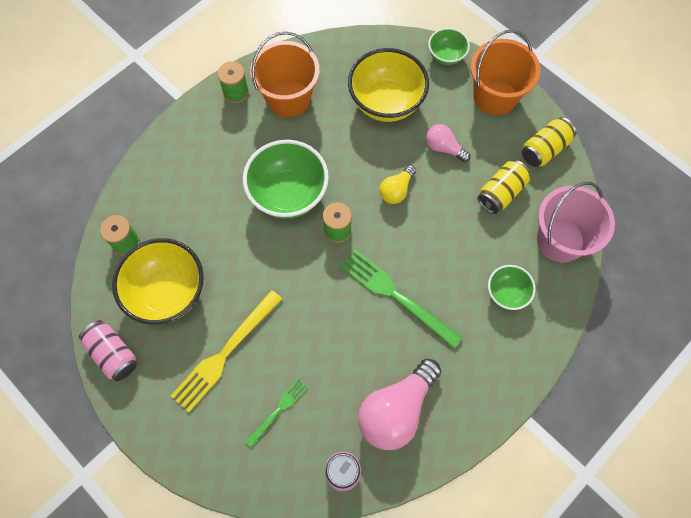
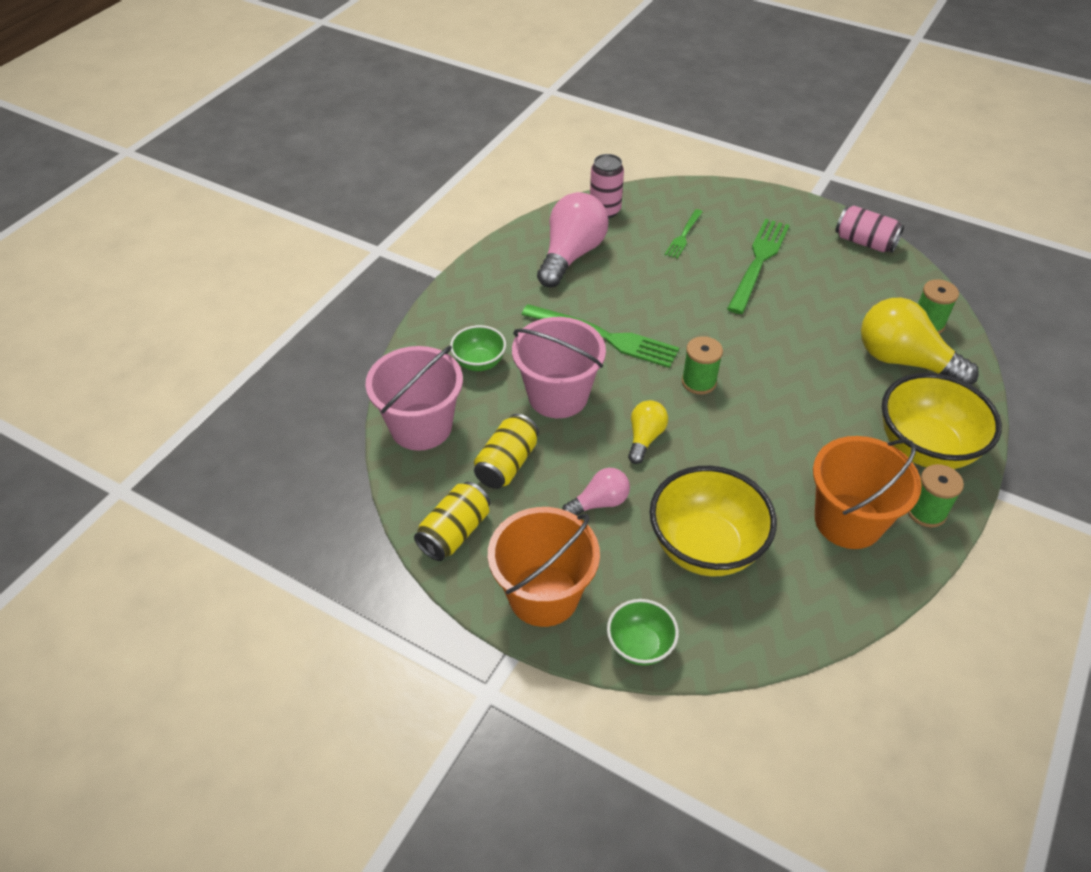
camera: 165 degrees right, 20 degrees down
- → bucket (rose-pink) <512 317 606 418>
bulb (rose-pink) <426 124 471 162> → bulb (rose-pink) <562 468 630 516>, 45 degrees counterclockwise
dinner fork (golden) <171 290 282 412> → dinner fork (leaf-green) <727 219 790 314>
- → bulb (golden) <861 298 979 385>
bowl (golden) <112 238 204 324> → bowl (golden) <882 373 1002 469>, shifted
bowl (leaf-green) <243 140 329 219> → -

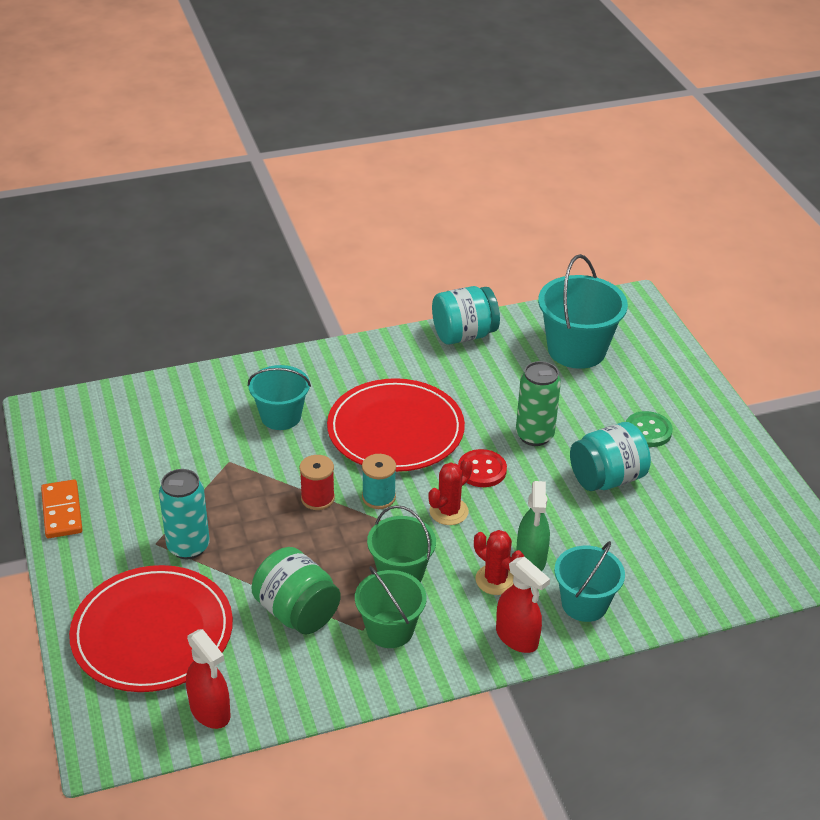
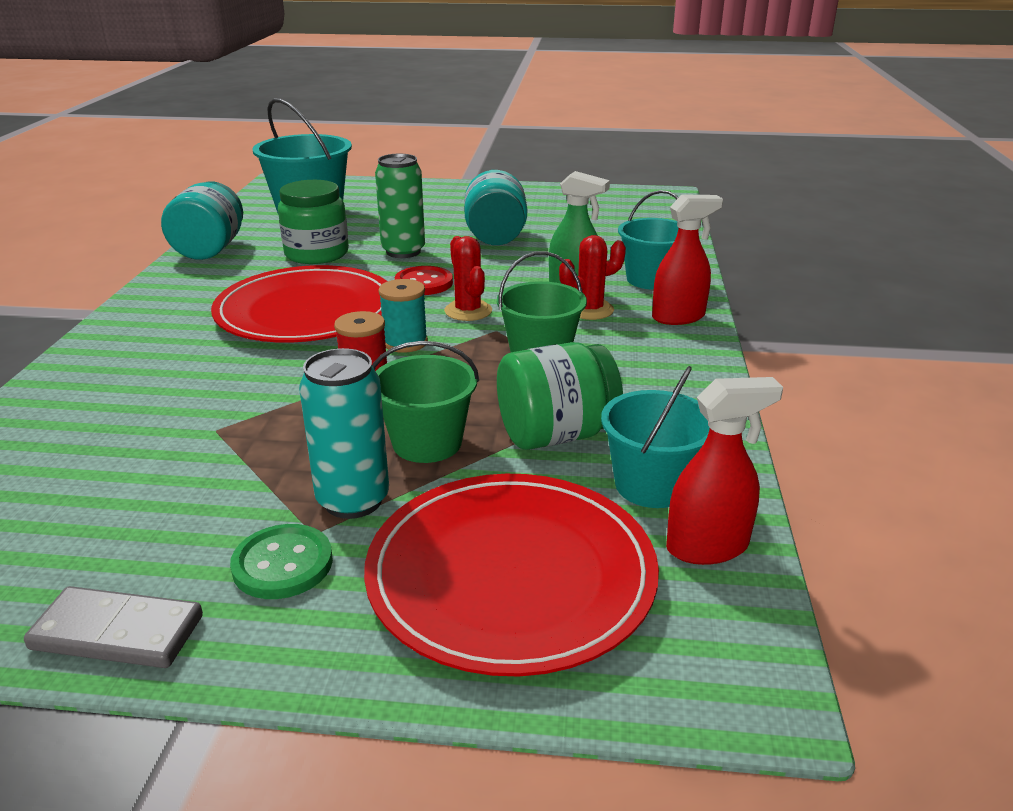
camera: 65 degrees left, 10 degrees down
domino tile (orange-coloured) <41 479 82 538> → domino tile (ash-grey) <24 586 203 668>
sewing button (leaf-green) <626 411 673 447> → sewing button (leaf-green) <230 524 333 599>, shifted
- → preserve jar (leaf-green) <278 180 349 264>
bucket (leaf-green) <355 566 427 648> → bucket (leaf-green) <372 341 479 463>, shifted
bucket (turquoise) <248 365 311 430> → bucket (turquoise) <601 366 710 508>, shifted

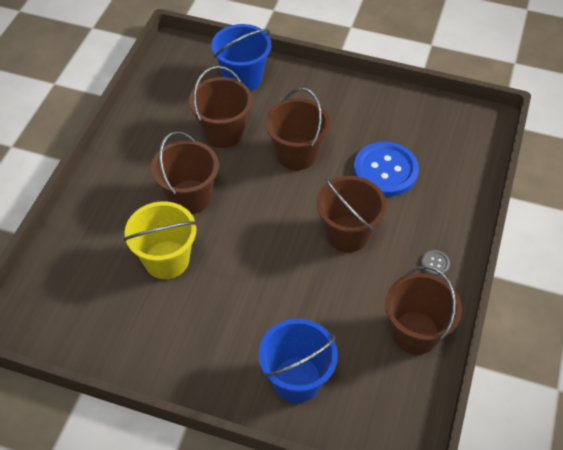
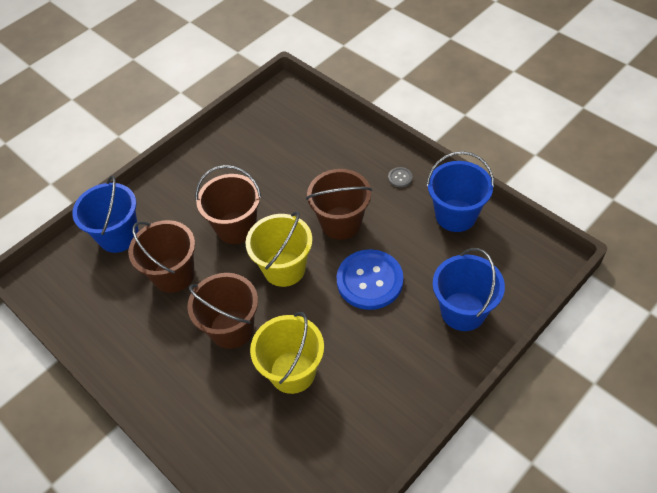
camera: 60 degrees left, 0 degrees up
- → bucket (golden) <246 211 313 287>
sewing button (blue) <353 142 419 196> → sewing button (blue) <337 249 403 310>, shifted
bucket (dark brown) <385 266 462 355> → bucket (blue) <426 151 494 232>

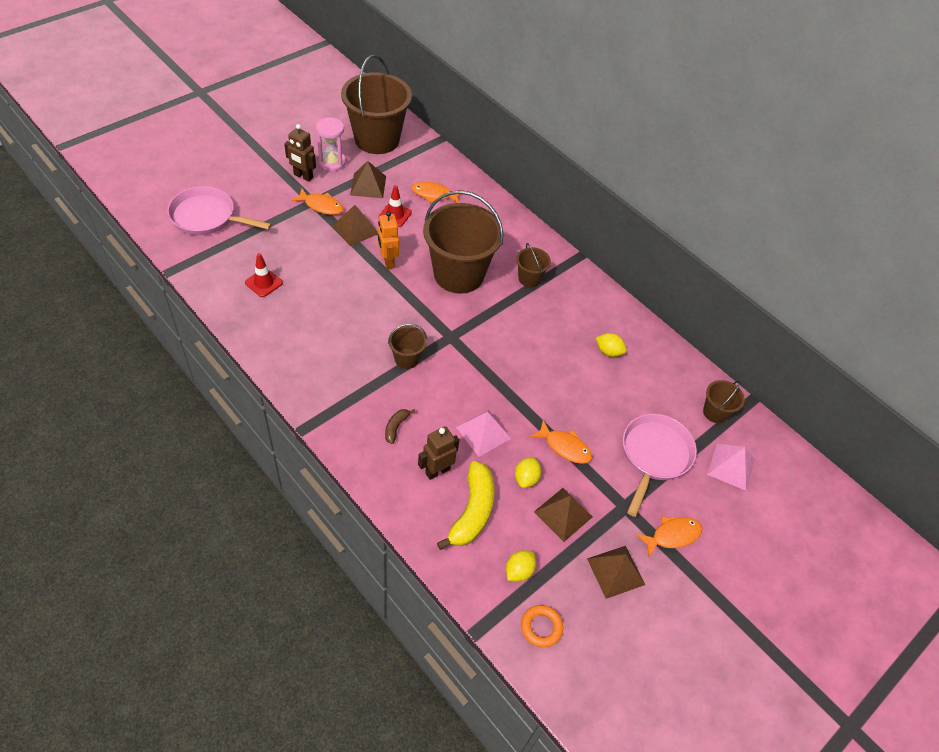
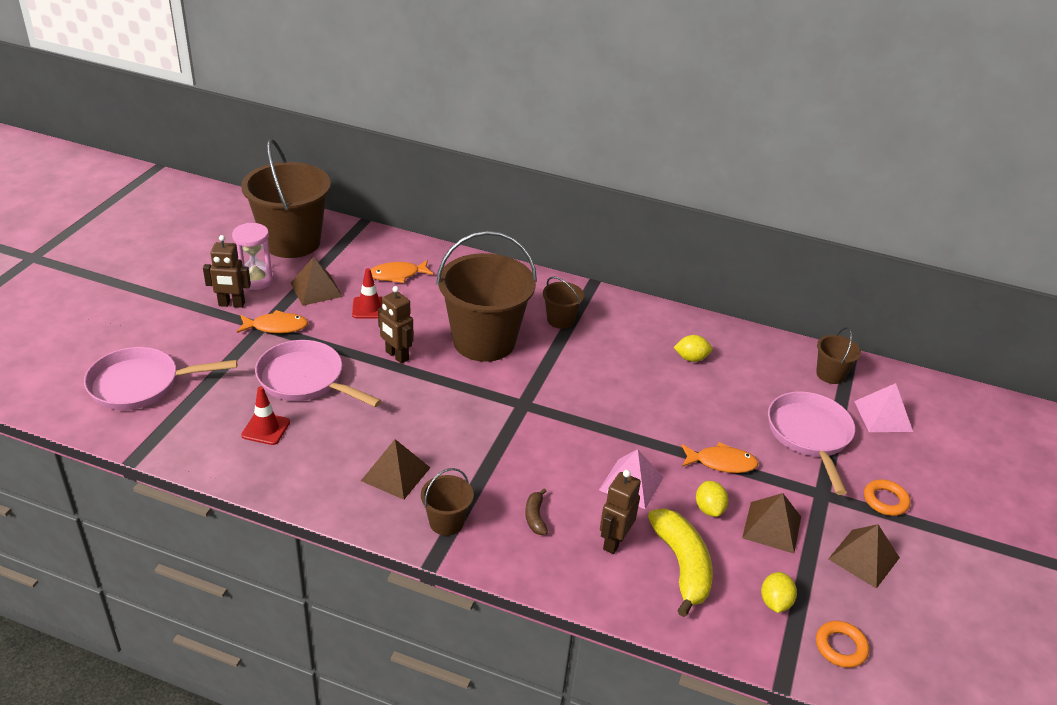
camera: 25 degrees left, 15 degrees down
- → pan (rose-pink) <255 340 382 407>
solid pyramid (dark brown) <333 205 378 246> → solid pyramid (dark brown) <361 439 431 500>, shifted
robot (orange-coloured) <378 211 399 269> → robot (dark brown) <378 286 413 364>
bucket (dark brown) <388 324 427 369> → bucket (dark brown) <421 468 474 536>, shifted
fish figure (orange-coloured) <636 516 702 557> → ring (orange-coloured) <864 479 911 516>

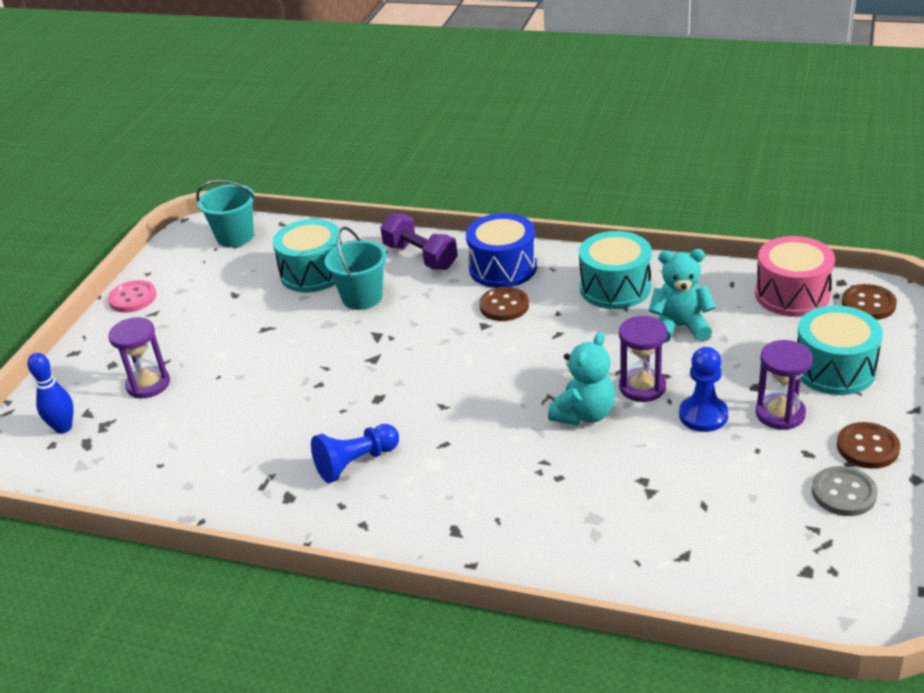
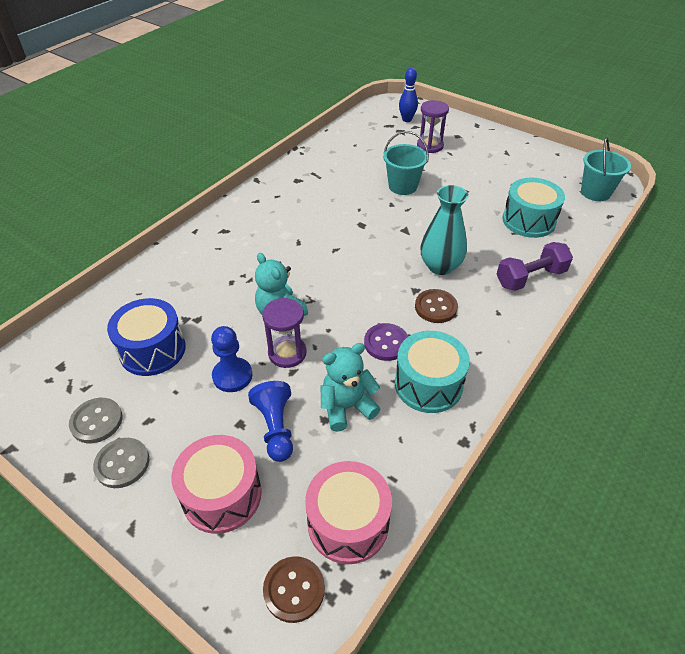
camera: 105 degrees right, 10 degrees up
sewing button (dark brown) <837 422 900 469> → sewing button (ash-grey) <93 438 149 488>
snare drum (blue) <466 213 537 288> → snare drum (blue) <107 298 186 376>, shifted
snare drum (turquoise) <797 305 883 395> → snare drum (rose-pink) <171 435 262 534>
pawn (blue) <311 424 399 483> → pawn (blue) <248 381 293 462>, shifted
teddy bear (turquoise) <649 249 716 343> → teddy bear (turquoise) <321 343 380 432>, 135 degrees counterclockwise
- → sewing button (violet) <364 323 408 361>
bucket (turquoise) <325 227 387 310> → bucket (turquoise) <383 131 429 195>, shifted
- → flower vase (turquoise) <421 185 468 275>
sewing button (rose-pink) <108 280 156 313> → -
hourglass (violet) <756 340 813 430> → -

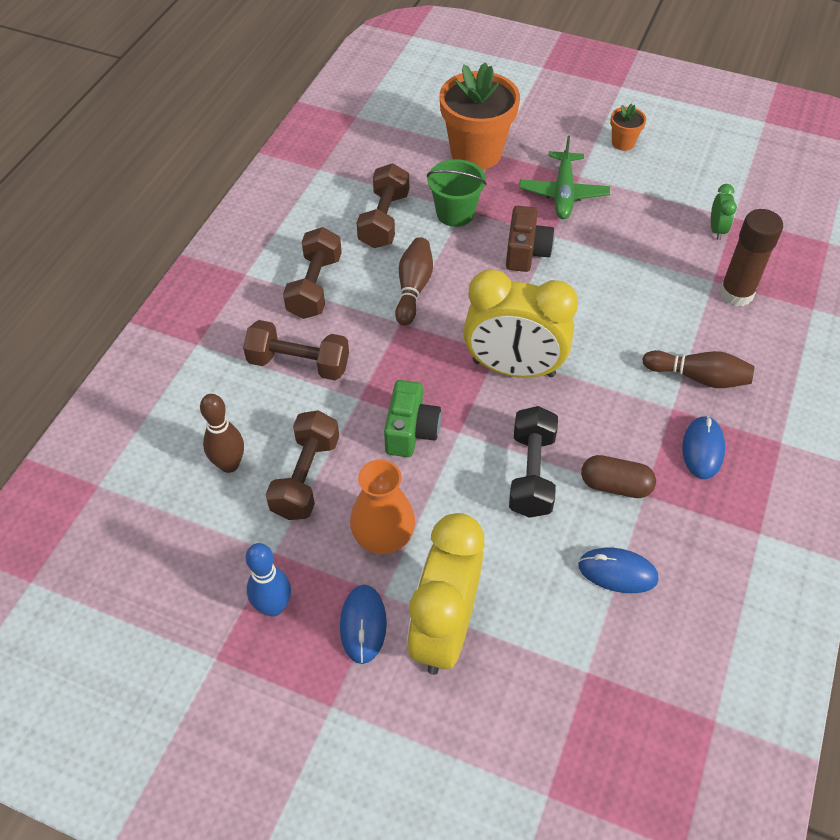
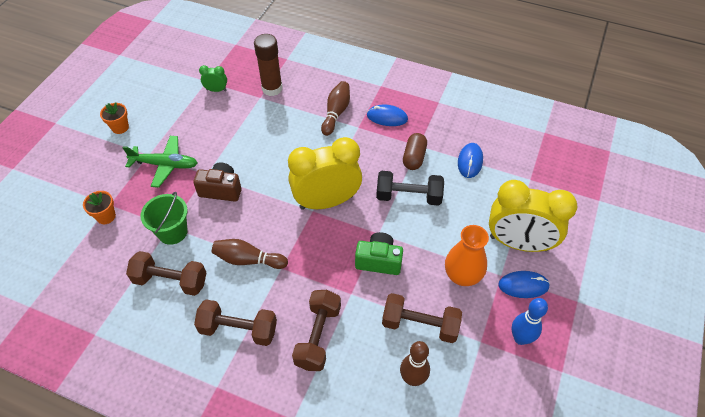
camera: 90 degrees left, 0 degrees up
flower pot (orange-coloured) <439 62 520 170> → flower pot (orange-coloured) <83 191 116 224>, x0.45
clock (golden) <463 269 578 378> → clock (golden) <288 137 362 210>, 120 degrees counterclockwise

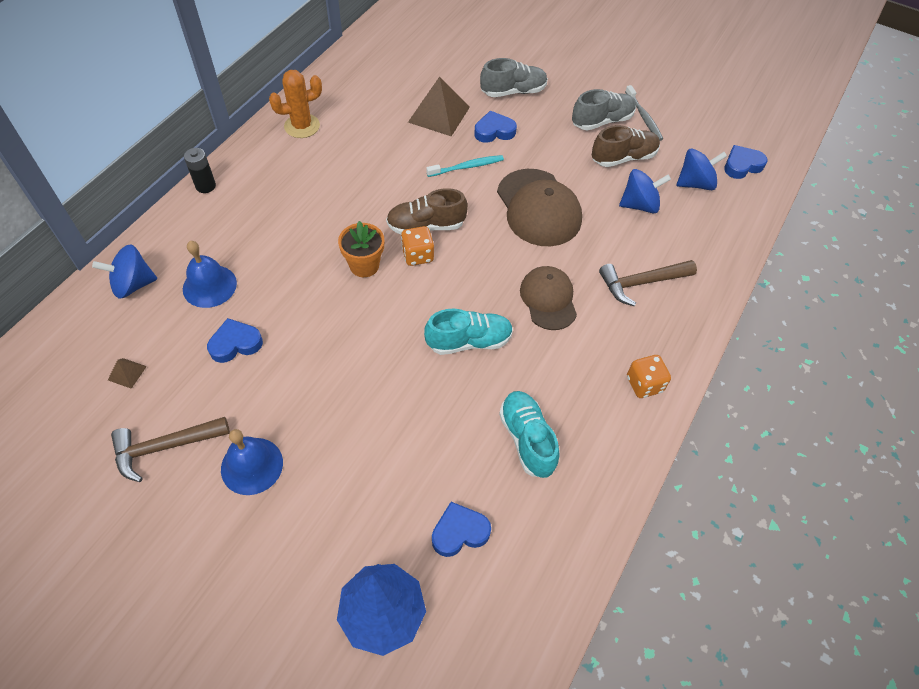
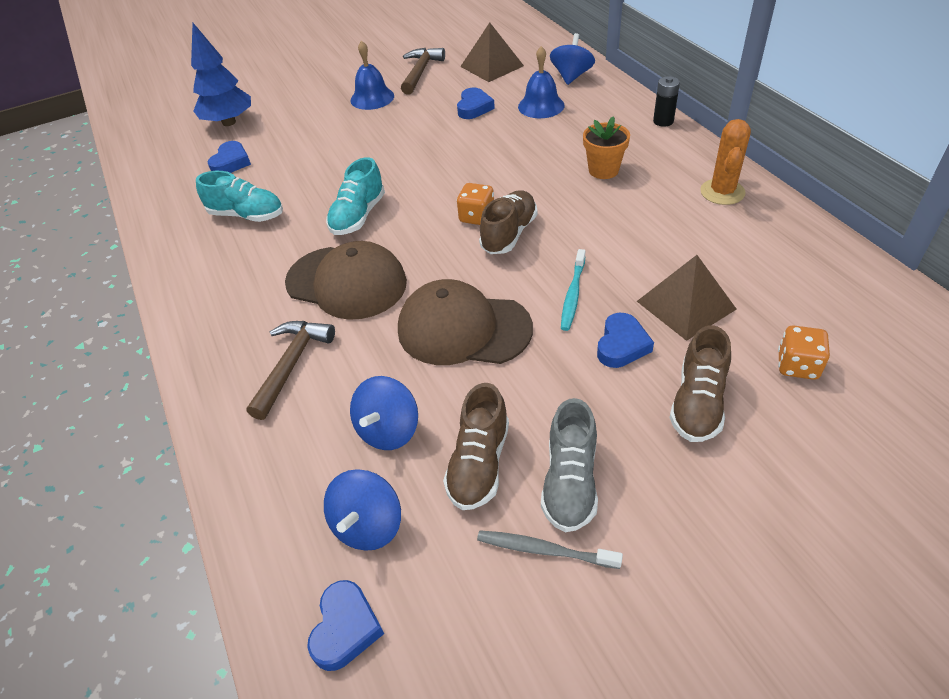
camera: 130 degrees right, 10 degrees down
peaked cap (dark brown) <520 266 577 330> → peaked cap (dark brown) <285 241 407 320>, x1.51
solid pyramid (dark brown) <108 358 147 389> → solid pyramid (dark brown) <460 22 524 82>, x2.23
flower pot (orange-coloured) <338 221 384 277> → flower pot (orange-coloured) <583 116 630 179>, shifted
lace-up shoe (ash-grey) <480 58 548 97> → lace-up shoe (dark brown) <669 326 731 442>
die (orange-coloured) <627 355 671 398> → die (orange-coloured) <778 325 830 380>, shifted

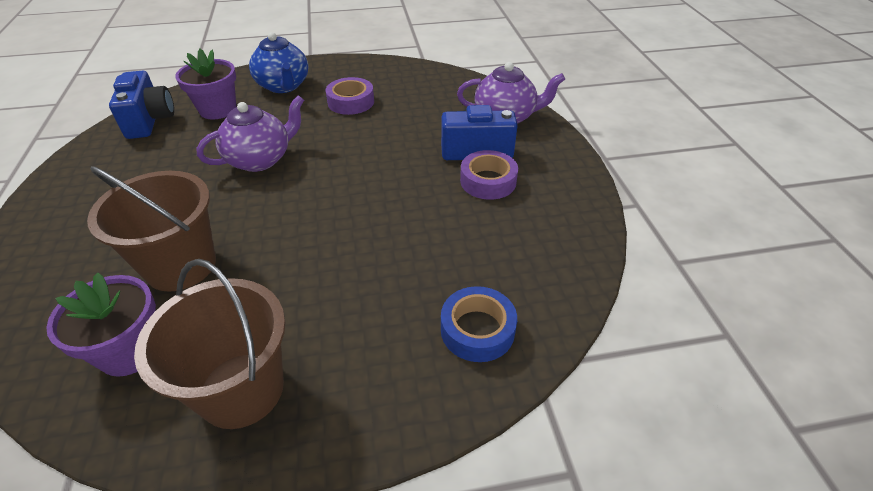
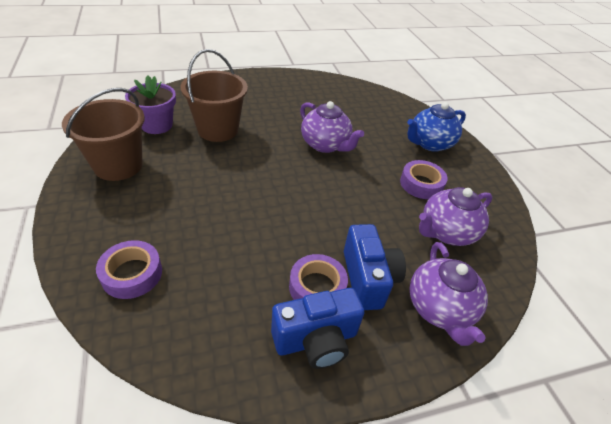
camera: 80 degrees right, 0 degrees up
sticky tape (blue) <441 286 517 362> → sticky tape (violet) <96 240 162 299>
photo camera (blue) <109 71 174 139> → photo camera (blue) <271 288 365 369>, shifted
- → china teapot (violet) <419 187 492 246>
flower pot (violet) <175 49 236 119> → -

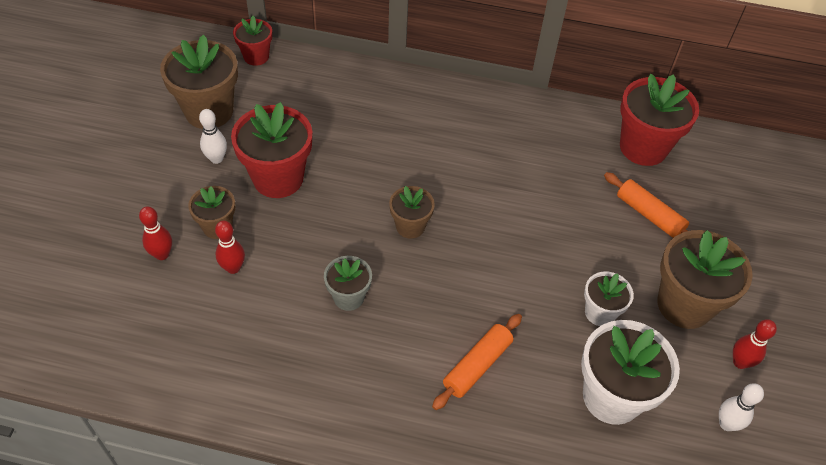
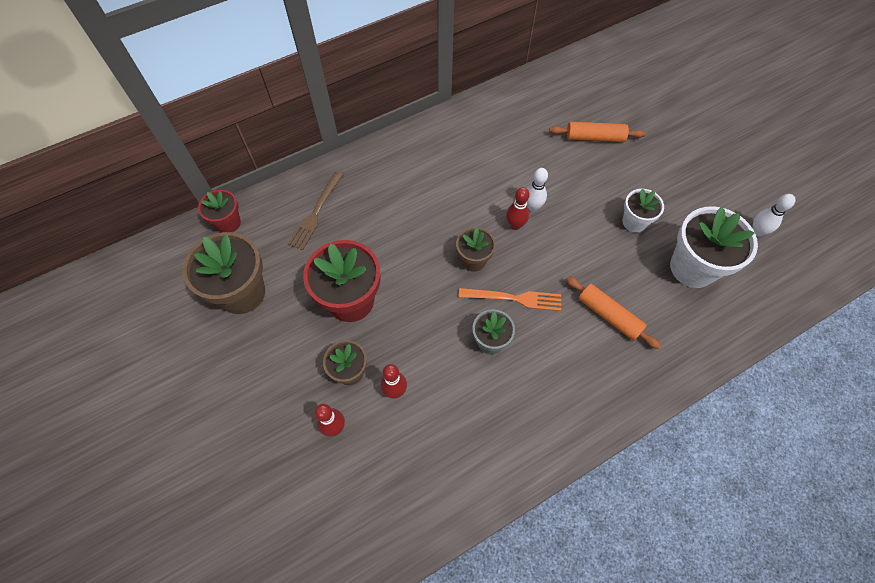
camera: 40 degrees left, 10 degrees up
- → dinner fork (dark brown) <288 172 343 250>
- → dinner fork (orange-coloured) <458 288 561 311>
bowling pin (crimson) <733 319 777 369> → bowling pin (crimson) <506 187 530 230>, shifted
bowling pin (white) <199 109 227 164> → bowling pin (white) <527 168 548 212>, shifted
rolling pin (orange-coloured) <432 314 522 410> → rolling pin (orange-coloured) <566 276 661 349>, 45 degrees counterclockwise
flower pot (crimson) <620 74 699 166> → -
flower pot (dark brown) <657 230 753 329> → -

